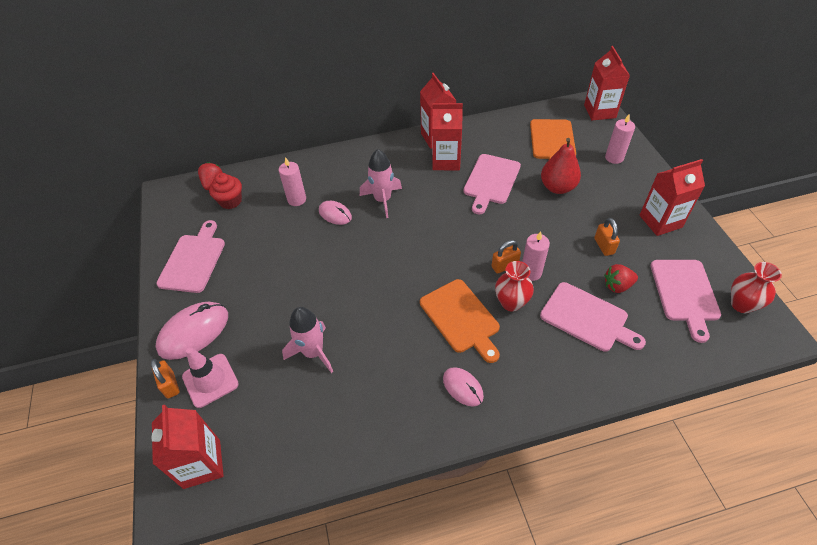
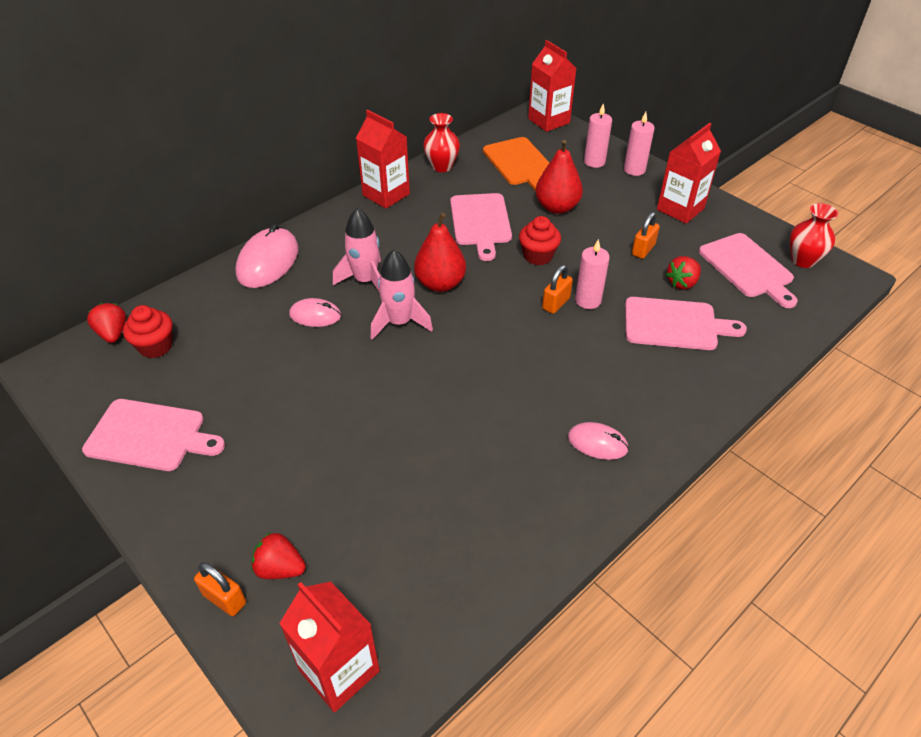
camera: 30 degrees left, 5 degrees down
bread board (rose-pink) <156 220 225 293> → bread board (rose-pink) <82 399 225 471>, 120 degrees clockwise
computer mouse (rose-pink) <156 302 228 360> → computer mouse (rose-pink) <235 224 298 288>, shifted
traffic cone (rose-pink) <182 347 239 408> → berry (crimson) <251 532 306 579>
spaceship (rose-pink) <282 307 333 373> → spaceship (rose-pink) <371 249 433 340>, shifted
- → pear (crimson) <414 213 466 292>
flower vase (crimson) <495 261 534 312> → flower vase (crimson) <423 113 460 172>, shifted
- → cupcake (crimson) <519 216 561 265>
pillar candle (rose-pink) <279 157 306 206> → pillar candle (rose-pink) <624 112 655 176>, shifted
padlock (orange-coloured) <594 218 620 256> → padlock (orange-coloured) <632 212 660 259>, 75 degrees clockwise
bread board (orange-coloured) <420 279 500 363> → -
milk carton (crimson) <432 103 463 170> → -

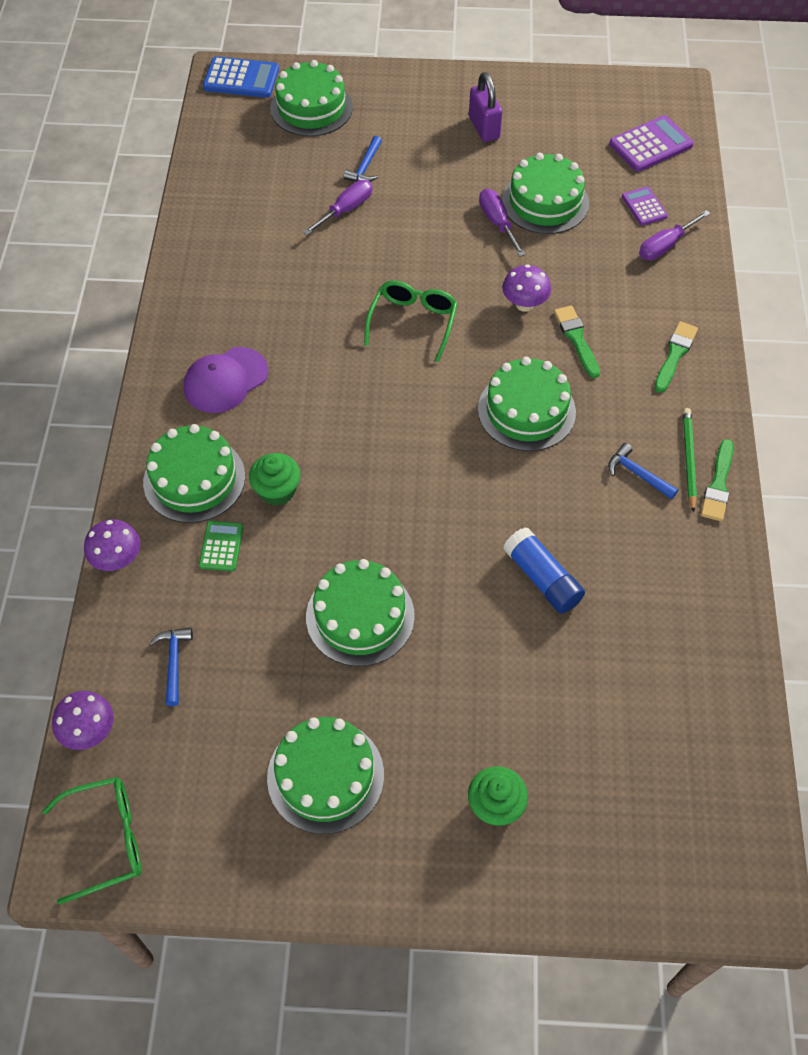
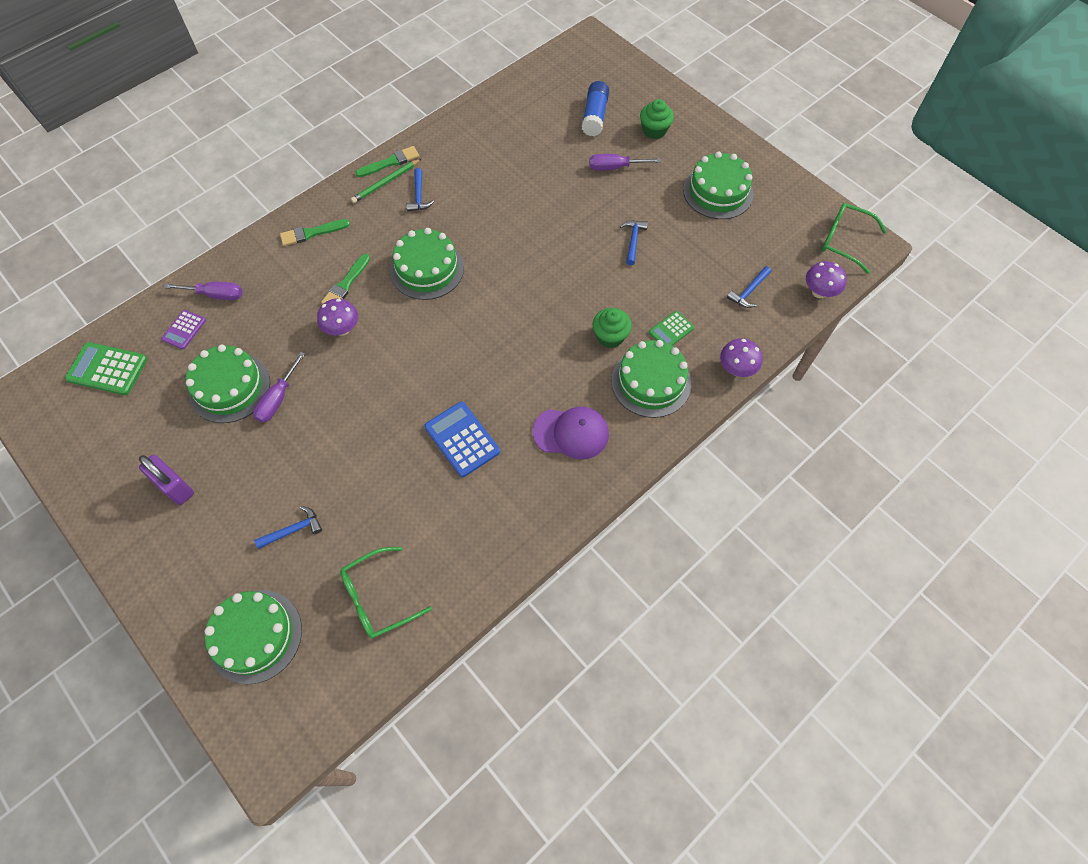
camera: 135 degrees left, 5 degrees up
calculator (violet) <609 115 694 172> → calculator (leaf-green) <65 342 147 395>
padlock (violet) <469 72 502 142> → padlock (violet) <139 455 194 505>, 75 degrees counterclockwise
spectacles (leaf-green) <364 280 458 362> → spectacles (leaf-green) <340 547 432 639>, shifted
calculator (blue) <203 56 279 98> → calculator (blue) <424 402 500 477>, shifted
glue (blue) <503 527 585 614> → glue (blue) <582 81 609 136>, shifted
screwdriver (violet) <303 180 372 235> → screwdriver (violet) <589 154 661 171>, shifted
layer cake (leaf-green) <306 559 415 666> → carpenter's hammer (blue) <620 220 648 265>

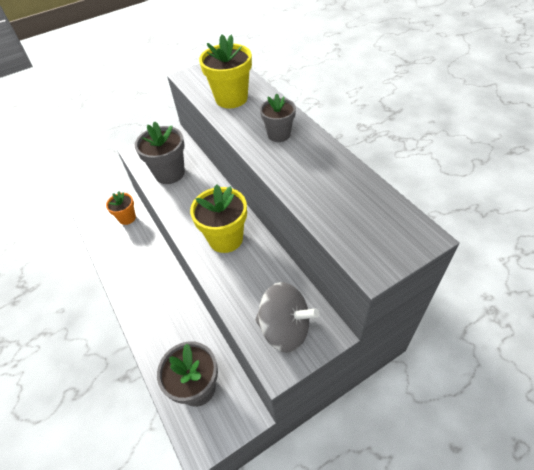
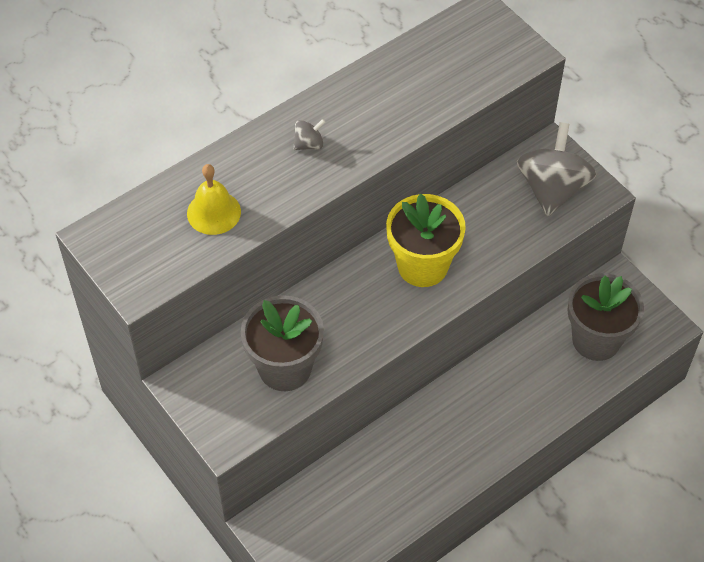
camera: 100 degrees left, 5 degrees up
flower pot (golden) <199 34 252 108> → bell (golden) <187 164 241 235>
flower pot (ash-grey) <260 93 296 142> → toy top (ash-grey) <293 119 325 150>
flower pot (orange-coloured) <106 192 136 225> → -

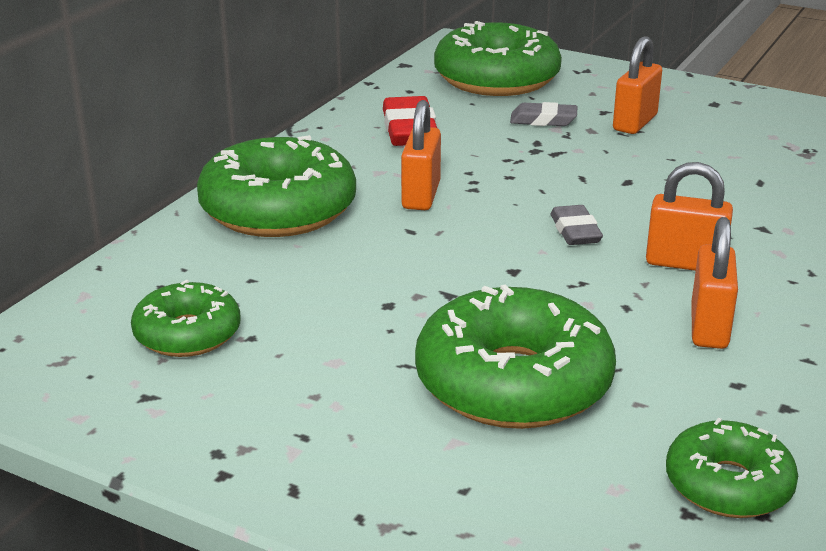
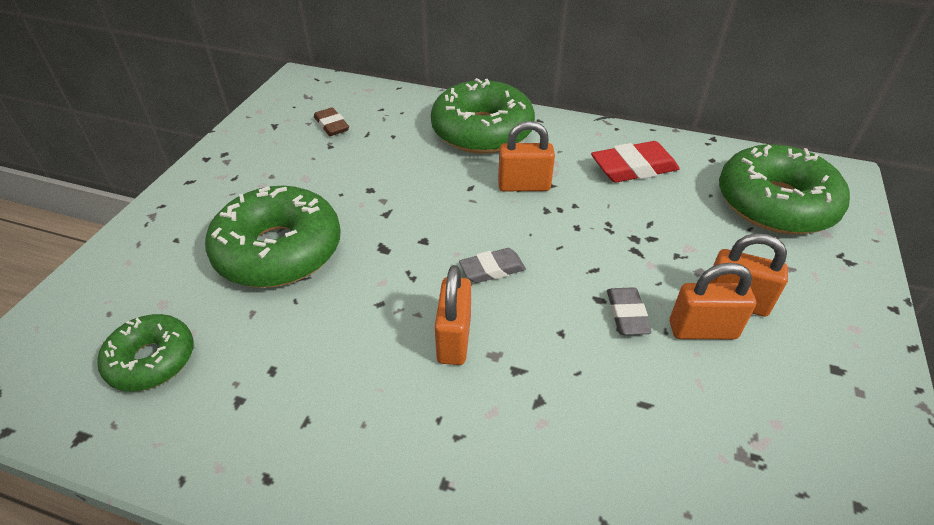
camera: 80 degrees right, 15 degrees up
donut (leaf-green) <131 279 241 357> → gum eraser (dark brown) <314 107 349 136>
gum eraser (ash-grey) <510 102 577 126> → gum eraser (ash-grey) <607 287 652 335>, shifted
padlock (orange-coloured) <691 217 738 349> → padlock (orange-coloured) <670 263 756 339>, shifted

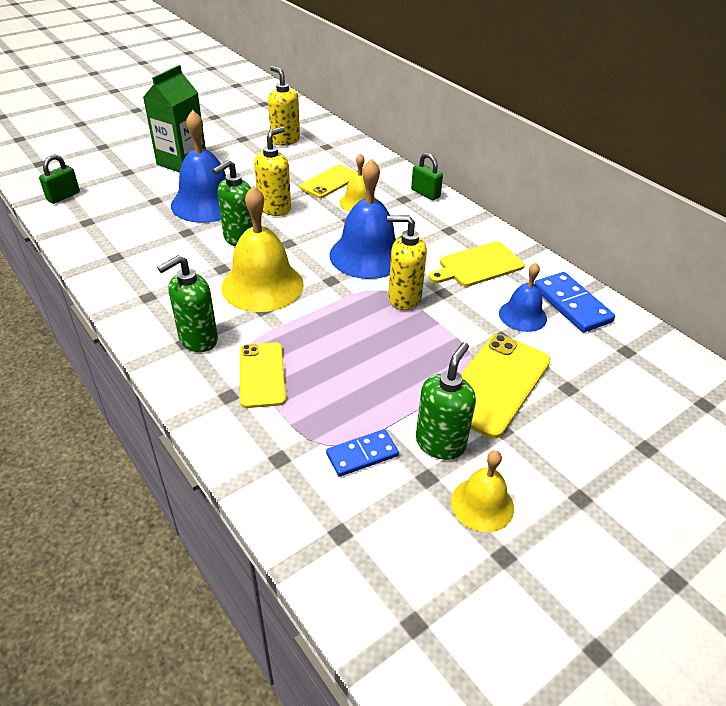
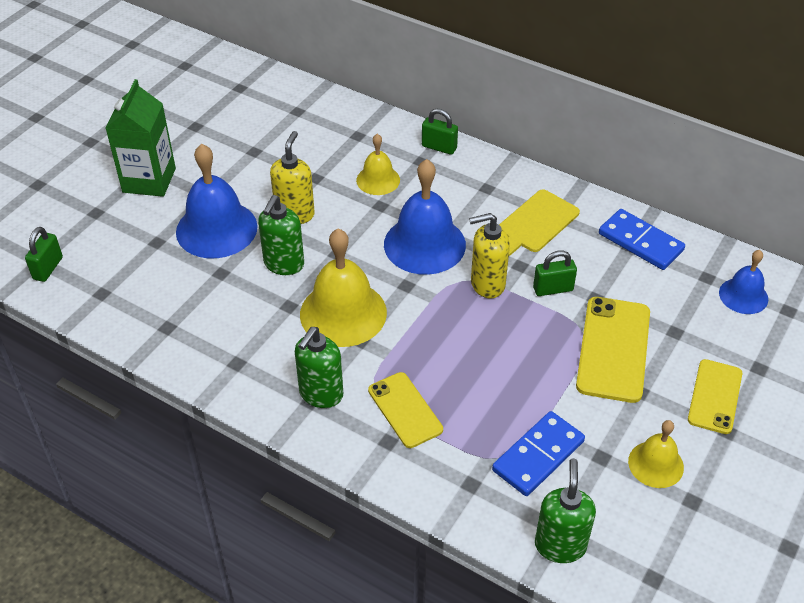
camera: 20 degrees left, 5 degrees up
domino tile (blue) <326 429 399 477> → domino tile (blue) <492 411 585 496>, x1.52
- → padlock (leaf-green) <533 251 577 296>
soap pump (leaf-green) <416 342 476 460> → soap pump (leaf-green) <535 458 596 563>, shifted
phone (golden) <300 165 358 198> → phone (golden) <688 359 742 434>, shifted
bell (blue) <499 263 547 332> → bell (blue) <719 250 768 314>, shifted
soap pump (golden) <268 66 300 146> → -

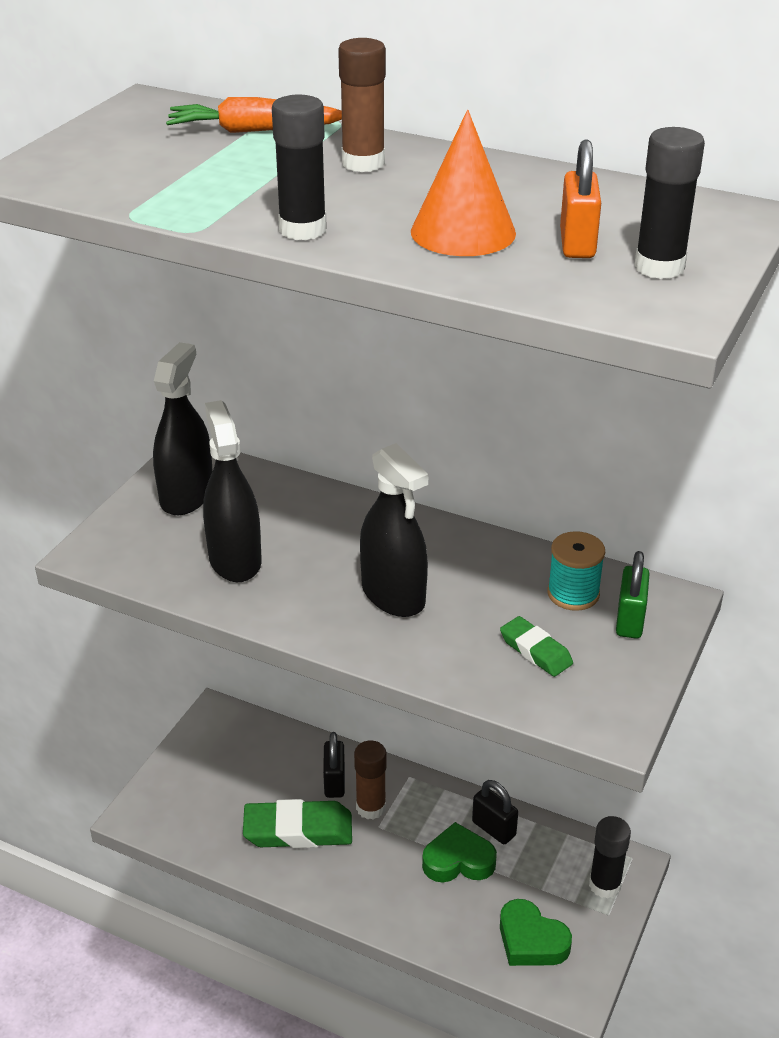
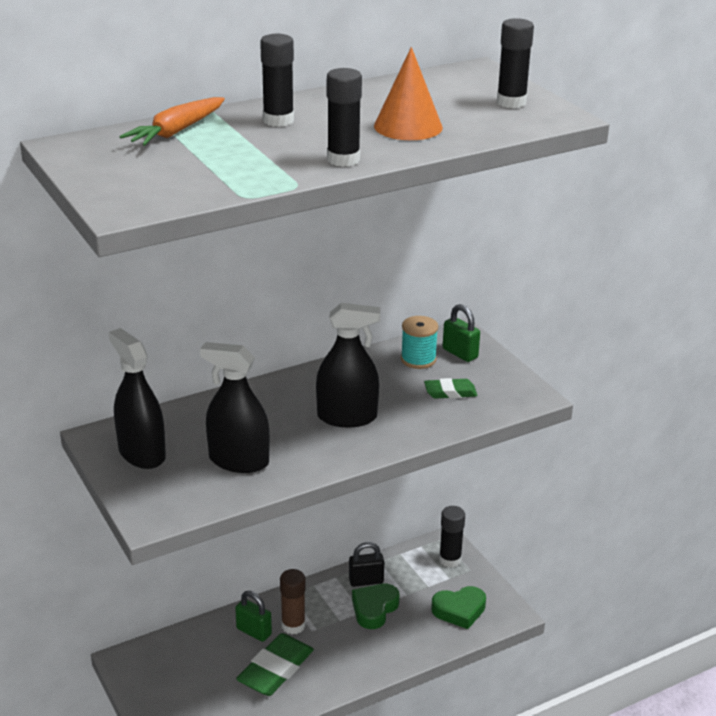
camera: 55 degrees left, 5 degrees down
padlock (jet-black) <323 732 345 798> → padlock (leaf-green) <235 591 272 642>
glue (dark brown) <338 38 386 172> → glue (jet-black) <260 34 294 127>
padlock (orange-coloured) <560 140 601 258> → -

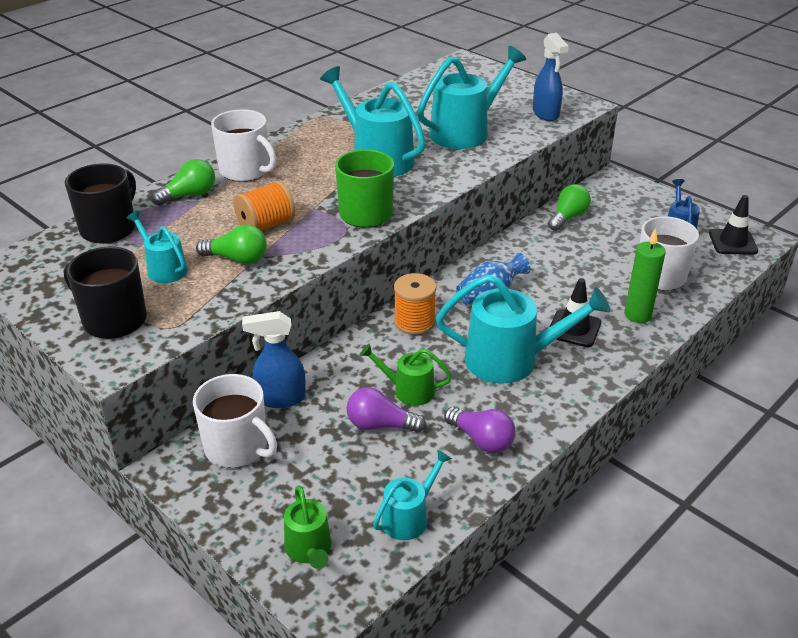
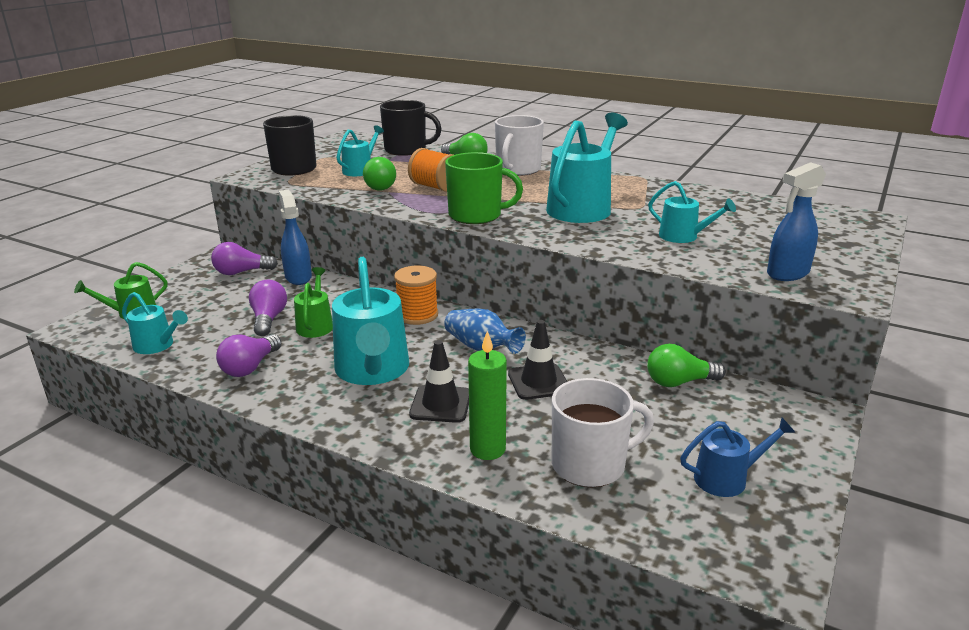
camera: 75 degrees right, 10 degrees down
coffee mug (white) <193 374 277 468> → bulb (violet) <211 242 278 275>
traffic cone (jet-black) <709 195 758 255> → traffic cone (jet-black) <508 320 568 400>, shifted
bulb (leaf-green) <548 184 591 231> → bulb (leaf-green) <647 344 726 387>, 150 degrees clockwise
watering pot (turquoise) <417 46 526 149> → watering pot (turquoise) <648 181 736 243>, x0.54

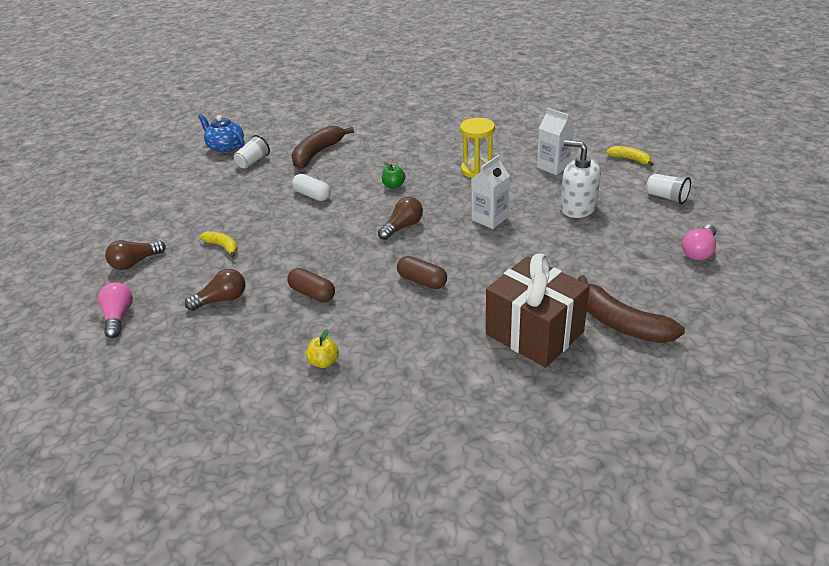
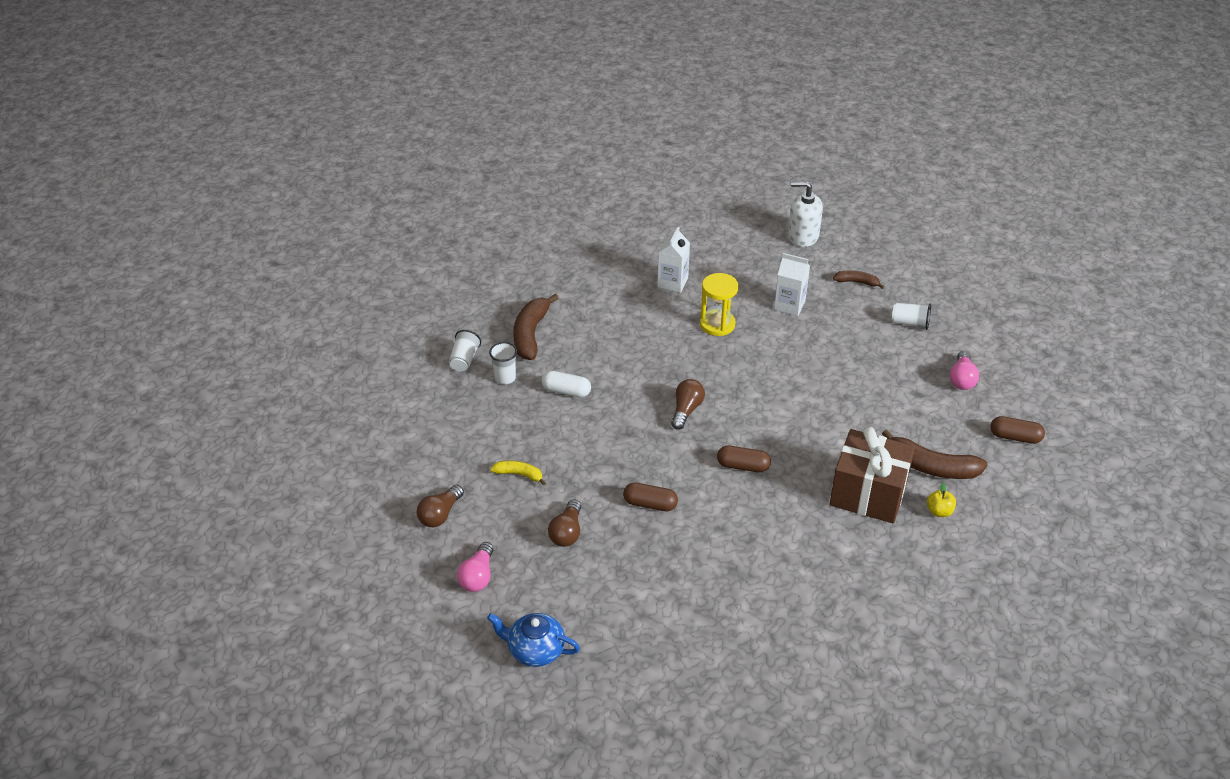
camera: 25 degrees left, 5 degrees up
bulb (rose-pink) <98 282 133 338> → bulb (rose-pink) <457 542 494 592>, 135 degrees counterclockwise
china teapot (blue) <198 114 244 153> → china teapot (blue) <487 613 580 667>, shifted
- → beaker (white) <489 342 517 384>
bulb (dark brown) <185 269 245 311> → bulb (dark brown) <548 499 581 547>, 150 degrees clockwise
milk carton (white) <471 155 510 229> → milk carton (white) <657 227 690 293>, shifted
soap pump (white) <560 140 601 218> → soap pump (white) <788 181 823 247>, shifted
banana (golden) <606 146 654 166> → banana (dark brown) <833 270 884 289>
apple (golden) <306 329 339 368> → apple (golden) <927 483 956 517>, shifted
- → capsule (dark brown) <990 416 1045 444>
apple (leaf-green) <382 162 405 189> → -

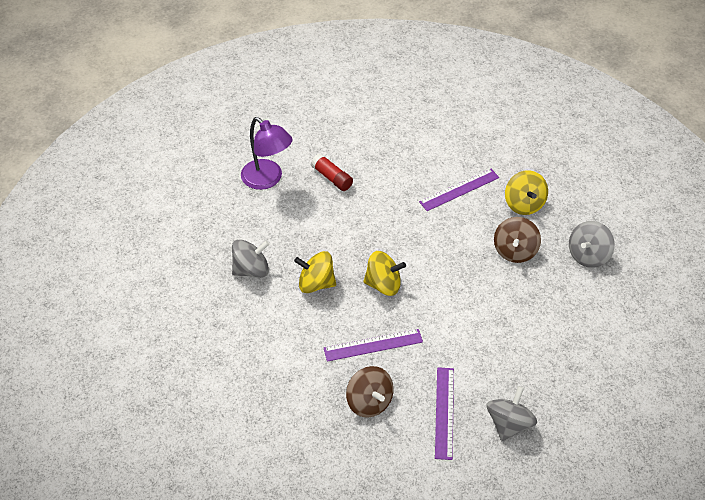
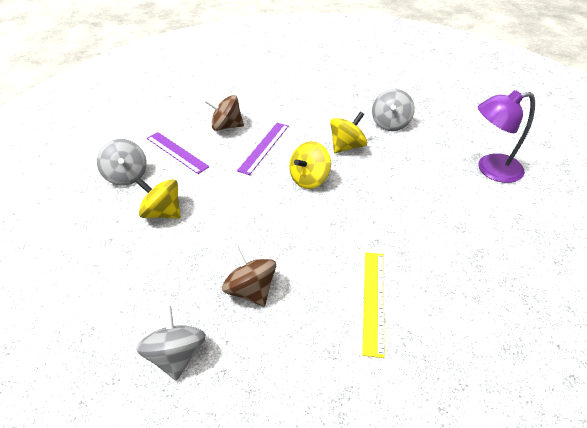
camera: 130 degrees right, 5 degrees down
toy top (golden) <505 170 548 215> → toy top (golden) <136 178 181 218>, shifted
ruler (violet) <419 169 499 211> → ruler (golden) <362 252 384 358>
glue (crimson) <311 154 353 191> → -

